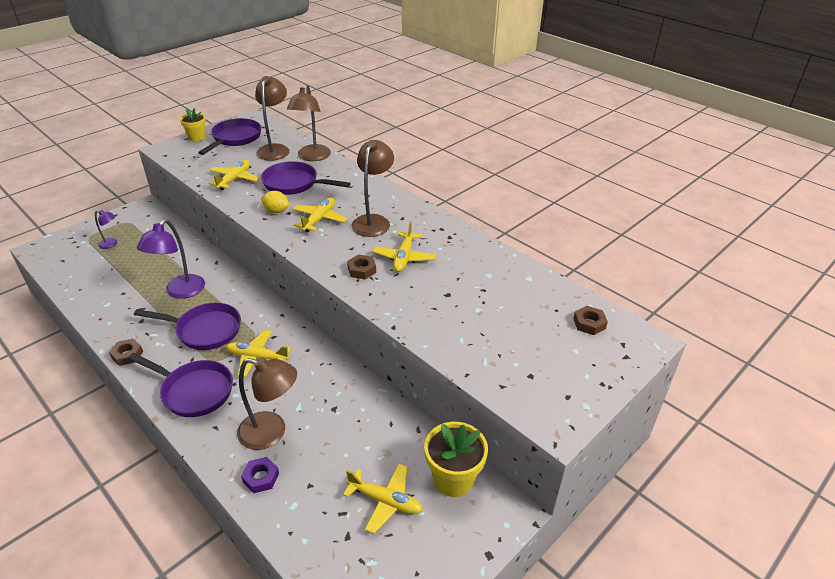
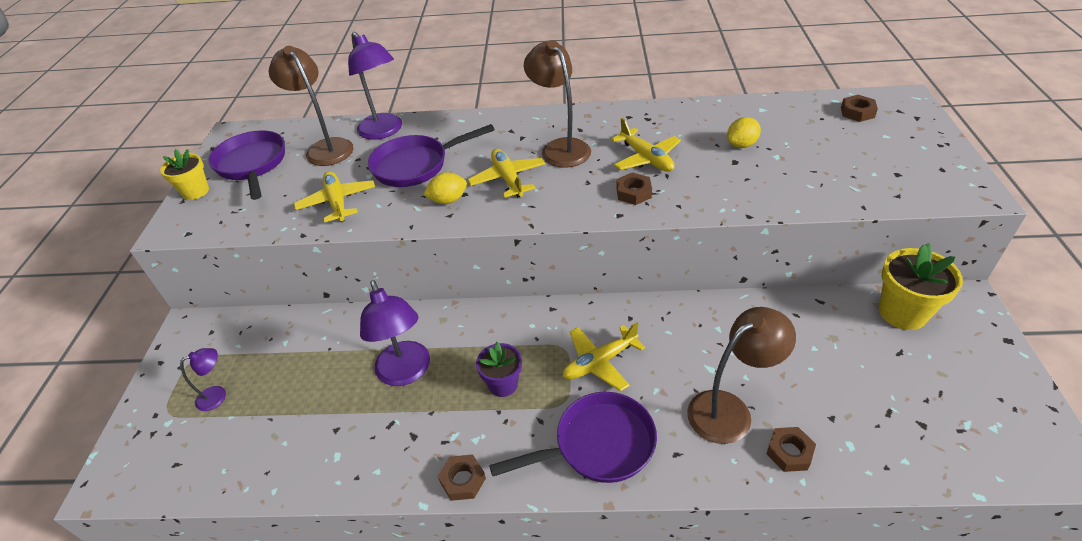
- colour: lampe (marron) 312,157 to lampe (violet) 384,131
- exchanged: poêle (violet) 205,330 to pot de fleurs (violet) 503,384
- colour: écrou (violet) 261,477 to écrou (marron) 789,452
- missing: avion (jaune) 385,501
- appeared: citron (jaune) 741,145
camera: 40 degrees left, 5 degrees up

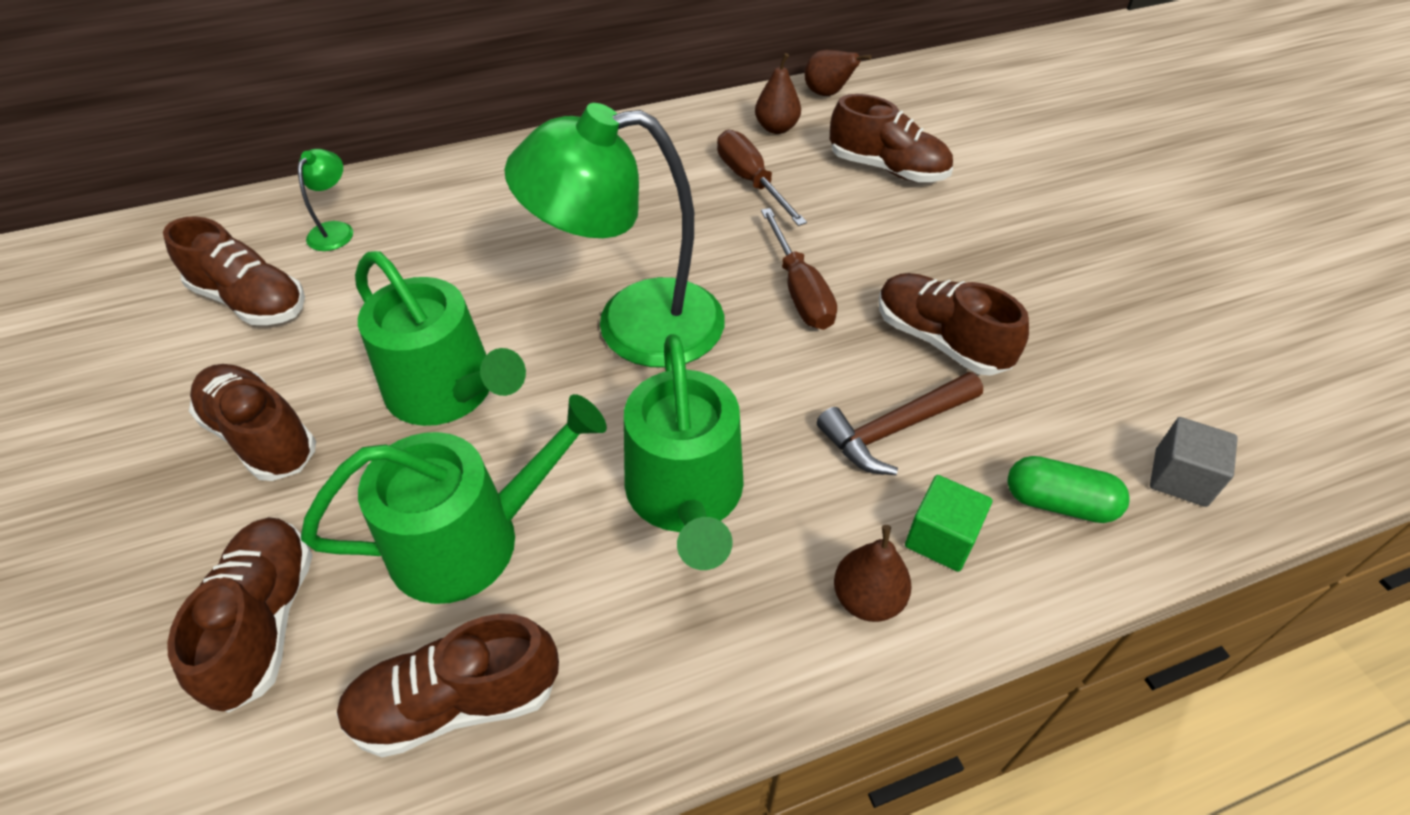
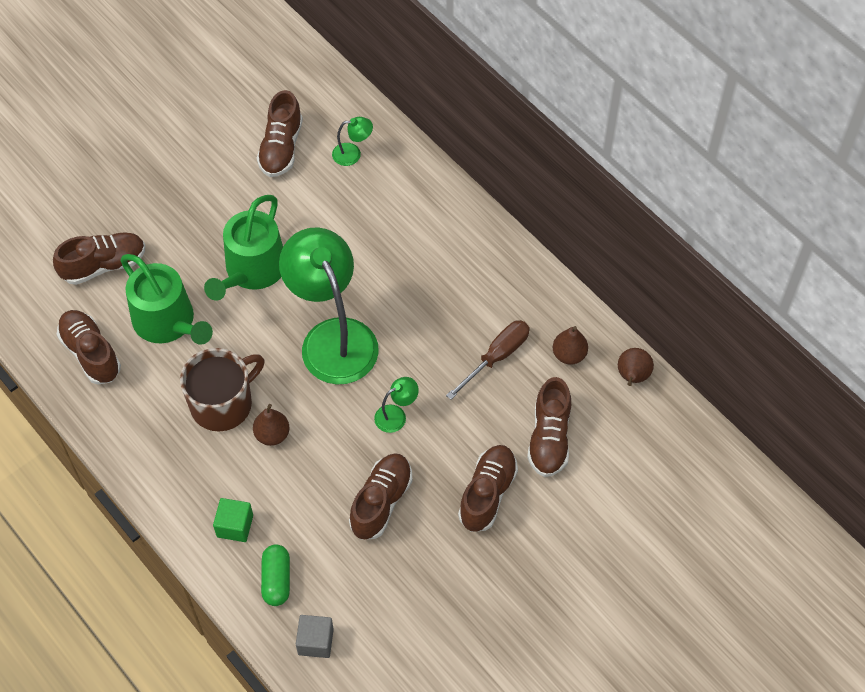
- exchanged: tournevis (marron) 799,290 to lampe (vert) 396,415
- exchanged: arrosoir (vert) 686,495 to tasse (marron) 223,403
- relocated: chaussure (marron) 261,436 to 487,494
- missing: marteau (marron) 894,429
- relocated: poire (marron) 867,599 to 272,435
camera: 70 degrees right, 10 degrees up

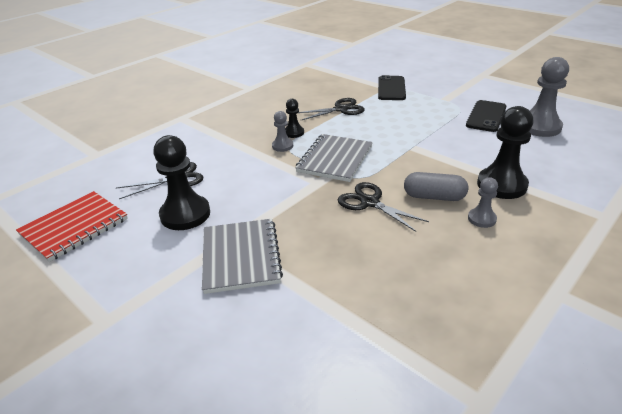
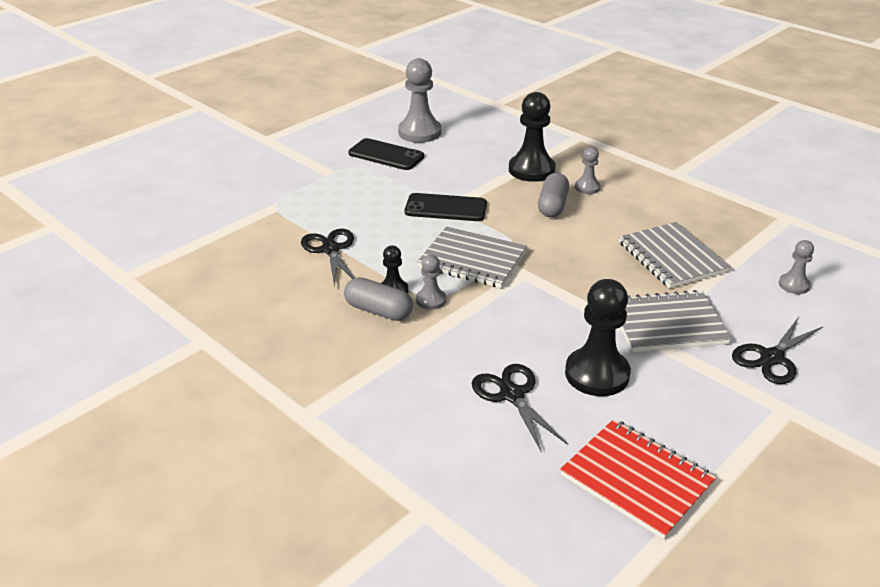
- relocated: téléphone (noir) 391,88 to 446,208
- relocated: ciseaux (noir) 370,202 to 772,358
- appeared: carnet (gris) 672,257
- appeared: pion (gris) 794,285
- appeared: gélule (gris) 378,311
camera: 90 degrees left, 0 degrees up

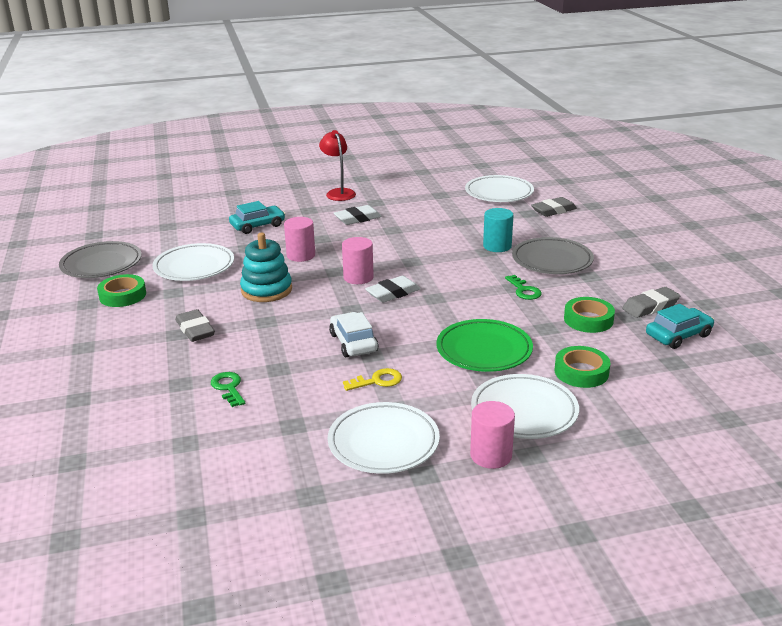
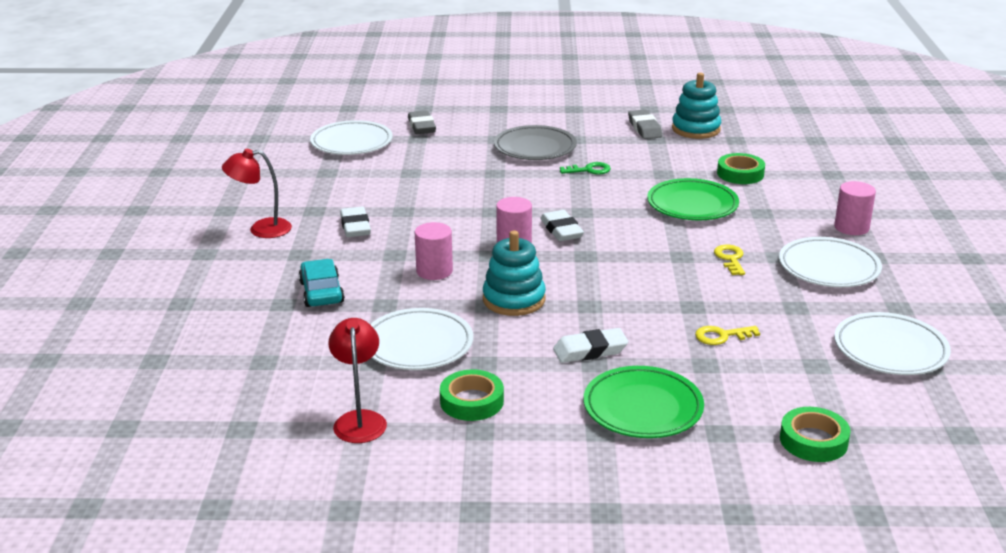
- missing: cylindre (turquoise) 497,246
- exchanged: assiette (gris) 101,264 to lampe (rouge) 359,420
- relocated: ruban adhésif (vert) 588,320 to 813,440
- exchanged: voiture (turquoise) 678,335 to jouet à empiler (turquoise) 696,129
- colour: gomme (gris) 195,330 to gomme (blanc) 590,351
- missing: voiture (blanc) 353,343
- colour: clé (vert) 228,387 to clé (jaune) 721,336
- relocated: assiette (blanc) 524,411 to 890,349
- appeared: assiette (vert) 643,408
camera: 75 degrees left, 0 degrees up

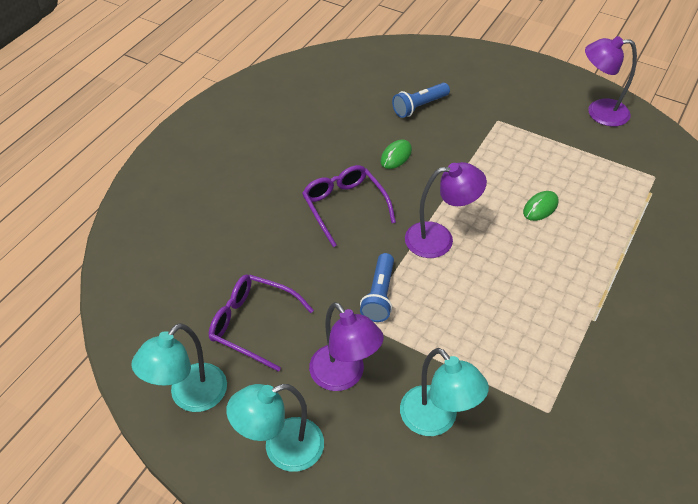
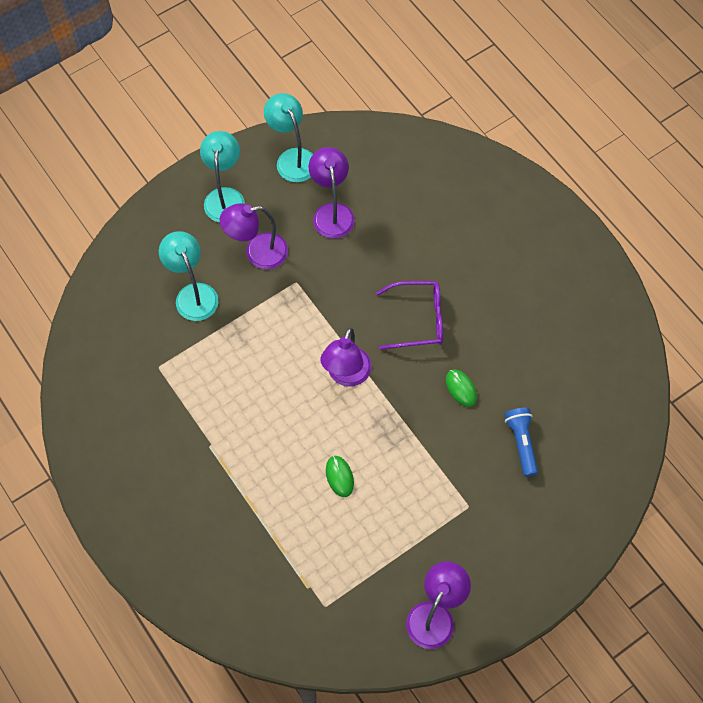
- missing: lampe de poche (bleu) 379,295
- exchanged: lunettes (violet) 252,324 to lampe (violet) 332,212
- spun: lampe (turquoise) 436,420 = 193,294 75 degrees clockwise
camera: 115 degrees right, 15 degrees up

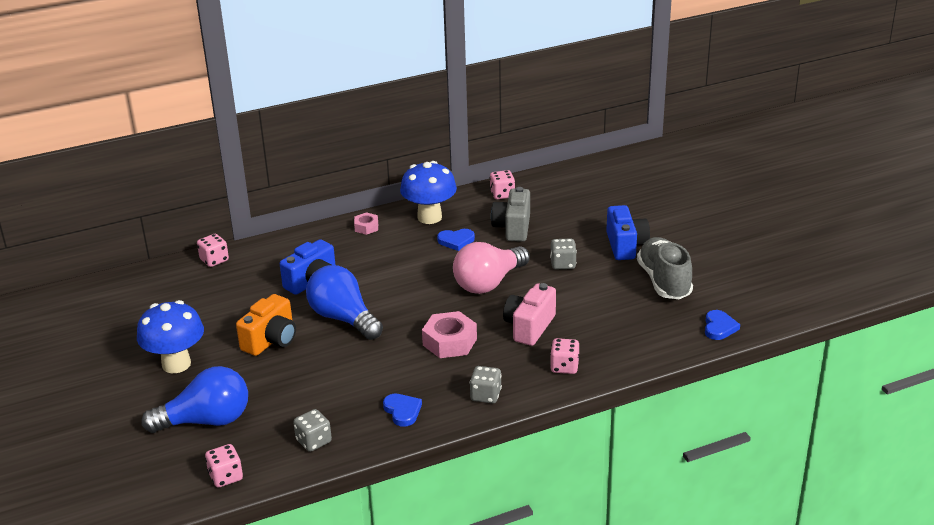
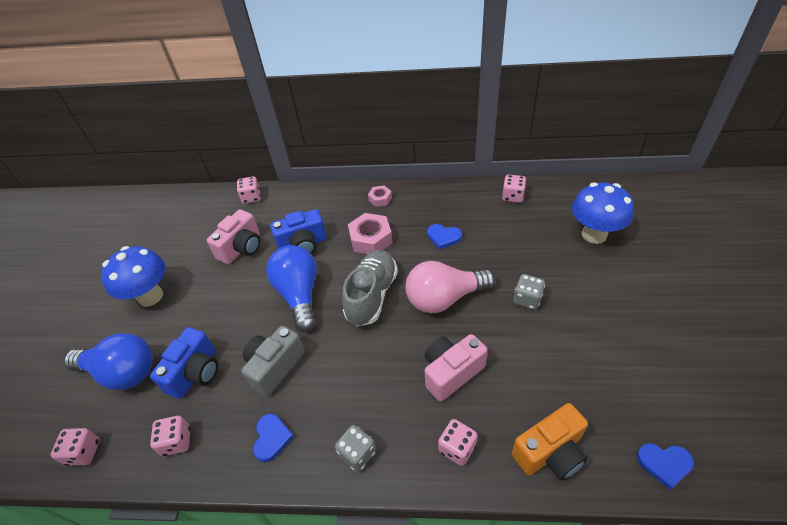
- relocated: champignon (bleu) 429,217 to 594,234
- relocated: appareil photo (gris) 513,228 to 275,367
- relocated: appareil photo (bleu) 625,246 to 195,373
- relocated: chaussure (gris) 664,281 to 372,295
- relocated: appareil photo (orange) 271,340 to 550,452
- spun: cœur (bleu) 719,327 = 664,464 60 degrees clockwise
- relocated: écrou (rose) 449,342 to 371,239
- colour: dé (gris) 314,441 to dé (rose) 177,441
- appeared: appareil photo (rose) 242,248
camera: 30 degrees right, 15 degrees up

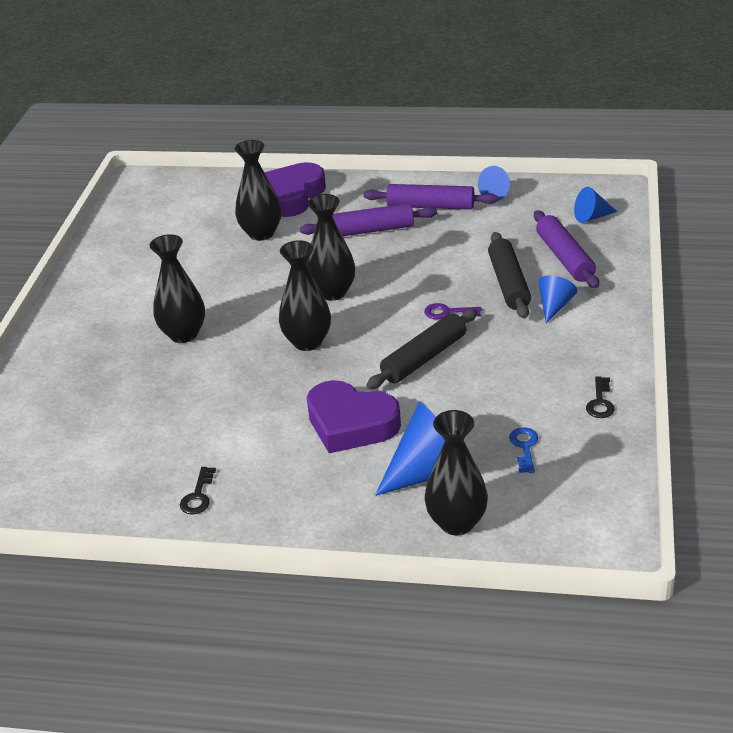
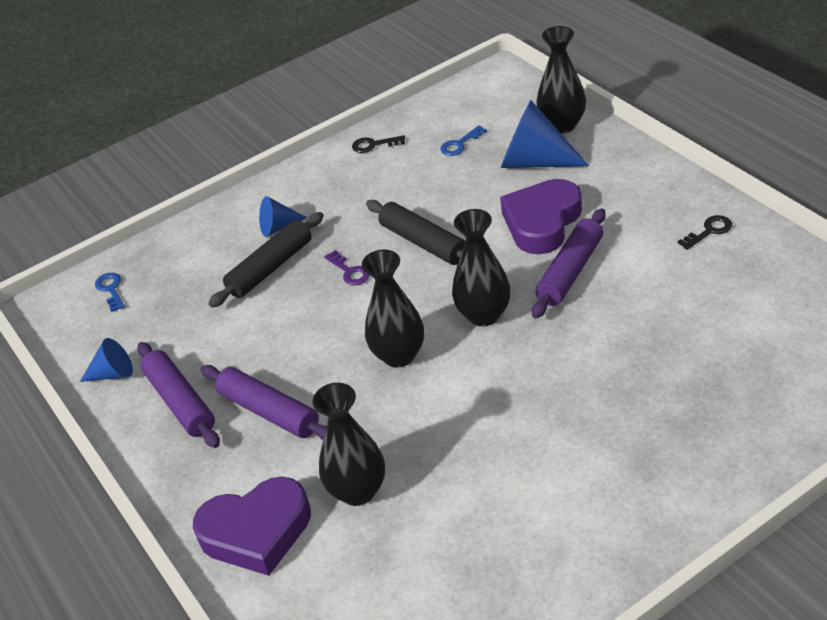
- exchanged: cône (bleu) 592,217 to clé (bleu) 111,289
- relocated: rouleau à pâtisserie (violet) 565,258 to 570,271
- missing: vase (noir) 183,334
- spun: rouleau à pâtisserie (noir) 424,358 = 424,243 45 degrees clockwise
- spun: clé (noir) 600,402 = 374,145 150 degrees counterclockwise
- spun: cœur (violet) 351,424 = 542,222 135 degrees counterclockwise
camera: 130 degrees left, 5 degrees up

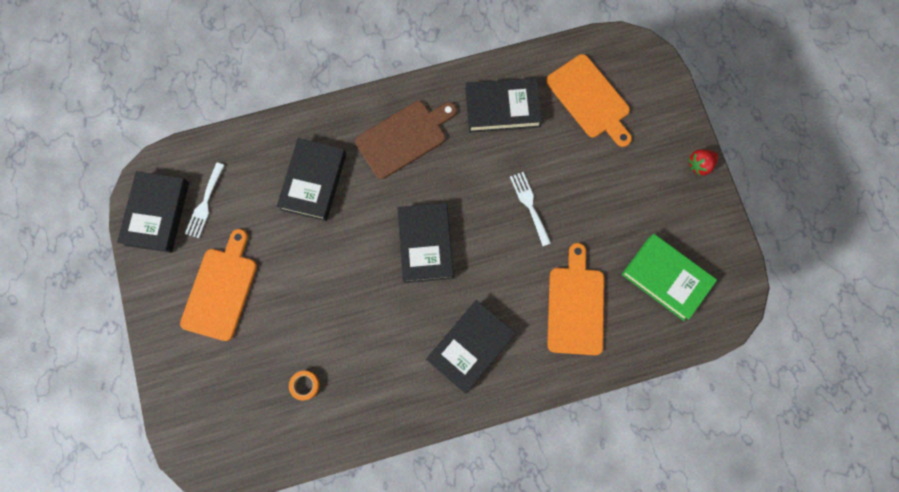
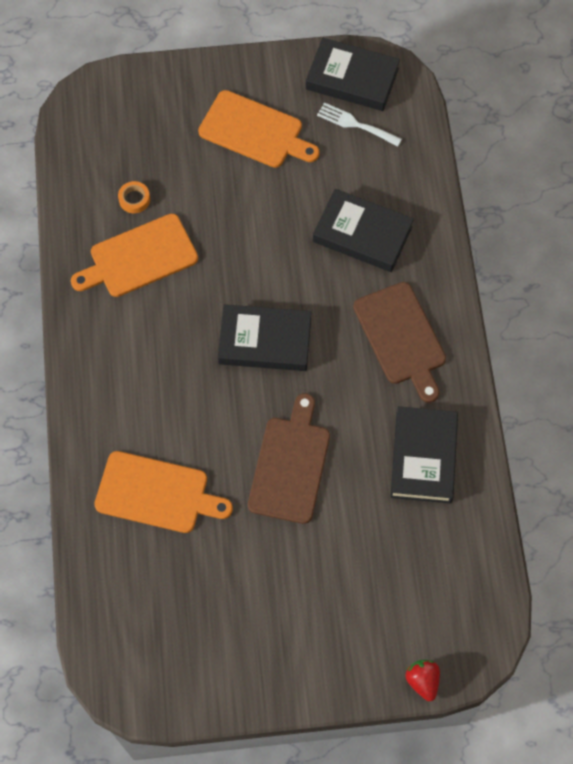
- relocated: planche à découper (orange) 589,99 to 139,257
- relocated: fraise (rouge) 699,165 to 422,681
- exchanged: fourchette (blanc) 529,205 to planche à découper (marron) 290,465
- missing: livre (vert) 666,278
- missing: livre (noir) 470,346
camera: 100 degrees right, 10 degrees down

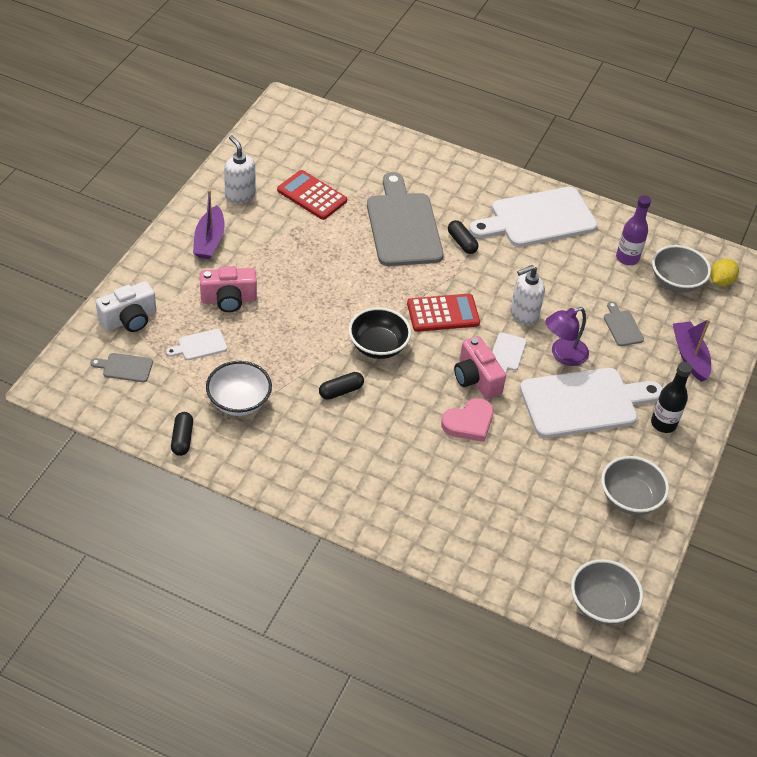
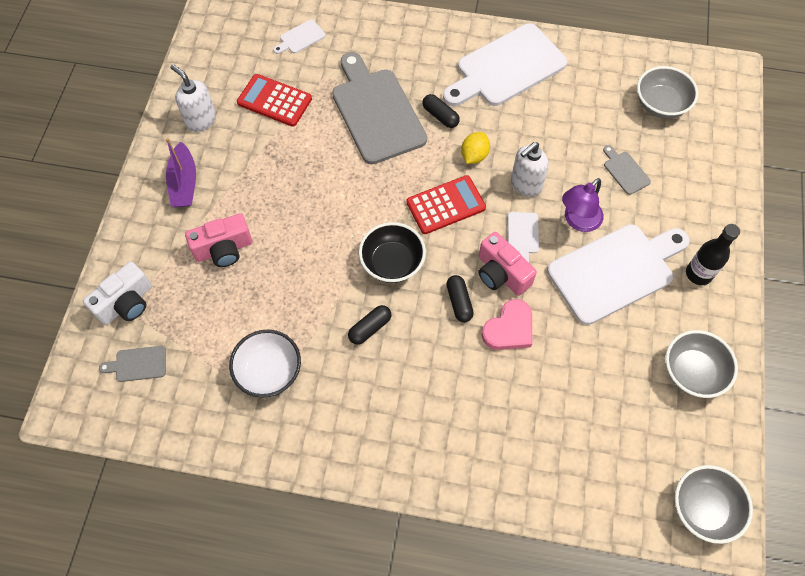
- missing: bouteille (violet) 627,258
- relocated: citron (jaune) 721,281 to 474,155
- missing: bateau (violet) 689,356
- relocated: planche à découper (blanc) 200,345 to 300,38
- relocated: gélule (noir) 182,439 to 459,302
camera: 10 degrees left, 15 degrees up

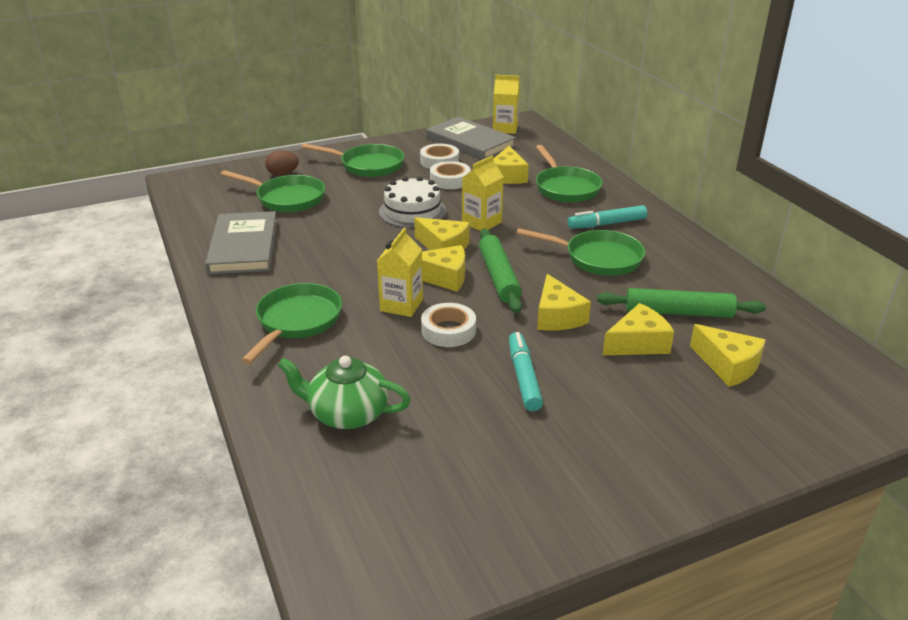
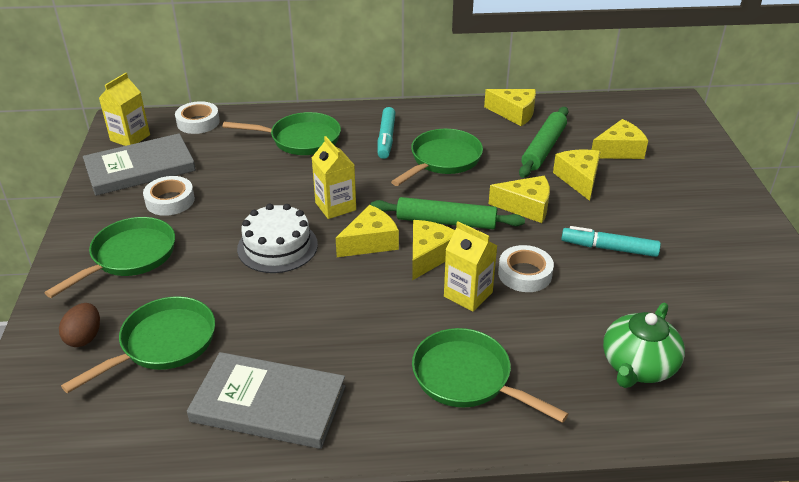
- relocated: fromage (jaune) 507,176 to 514,113
- relocated: ruban adhésif (blanc) 450,180 to 198,122
camera: 70 degrees left, 5 degrees up

